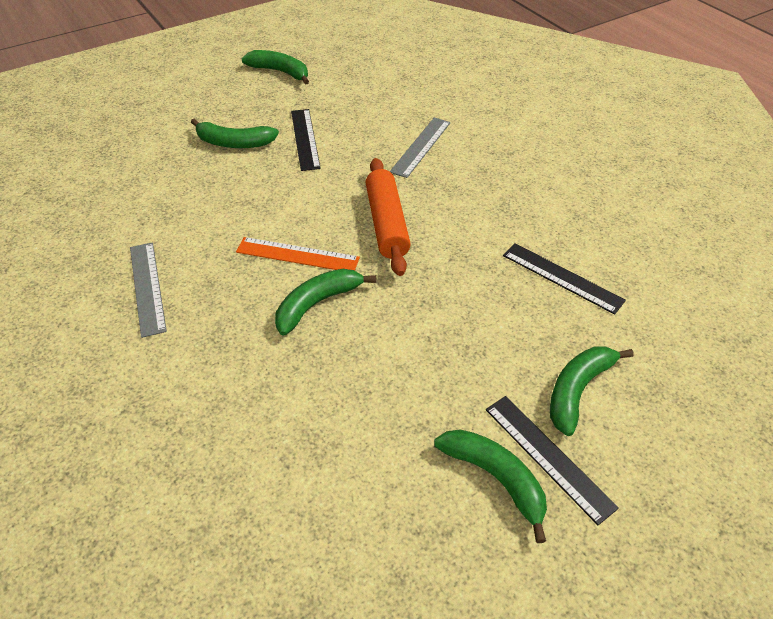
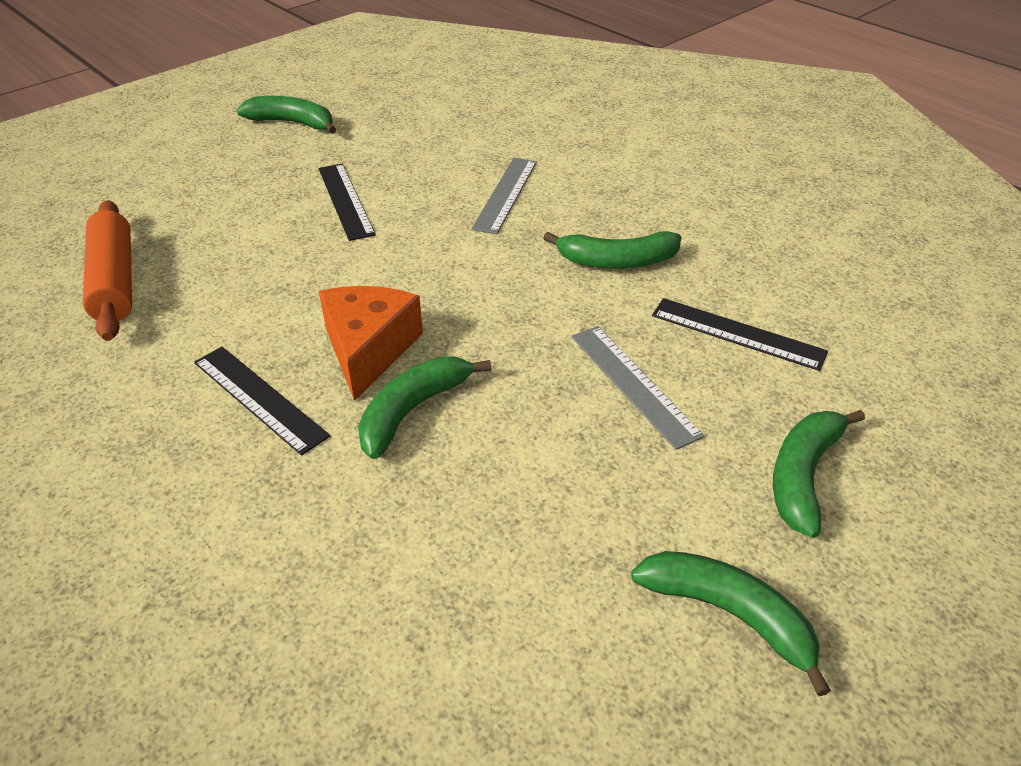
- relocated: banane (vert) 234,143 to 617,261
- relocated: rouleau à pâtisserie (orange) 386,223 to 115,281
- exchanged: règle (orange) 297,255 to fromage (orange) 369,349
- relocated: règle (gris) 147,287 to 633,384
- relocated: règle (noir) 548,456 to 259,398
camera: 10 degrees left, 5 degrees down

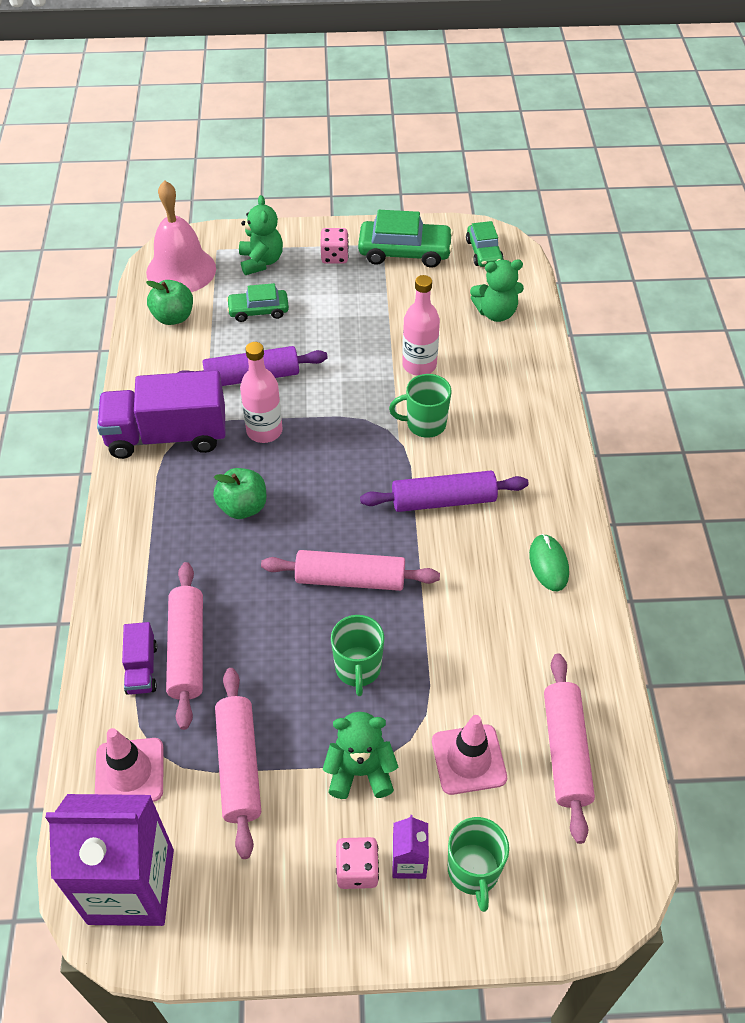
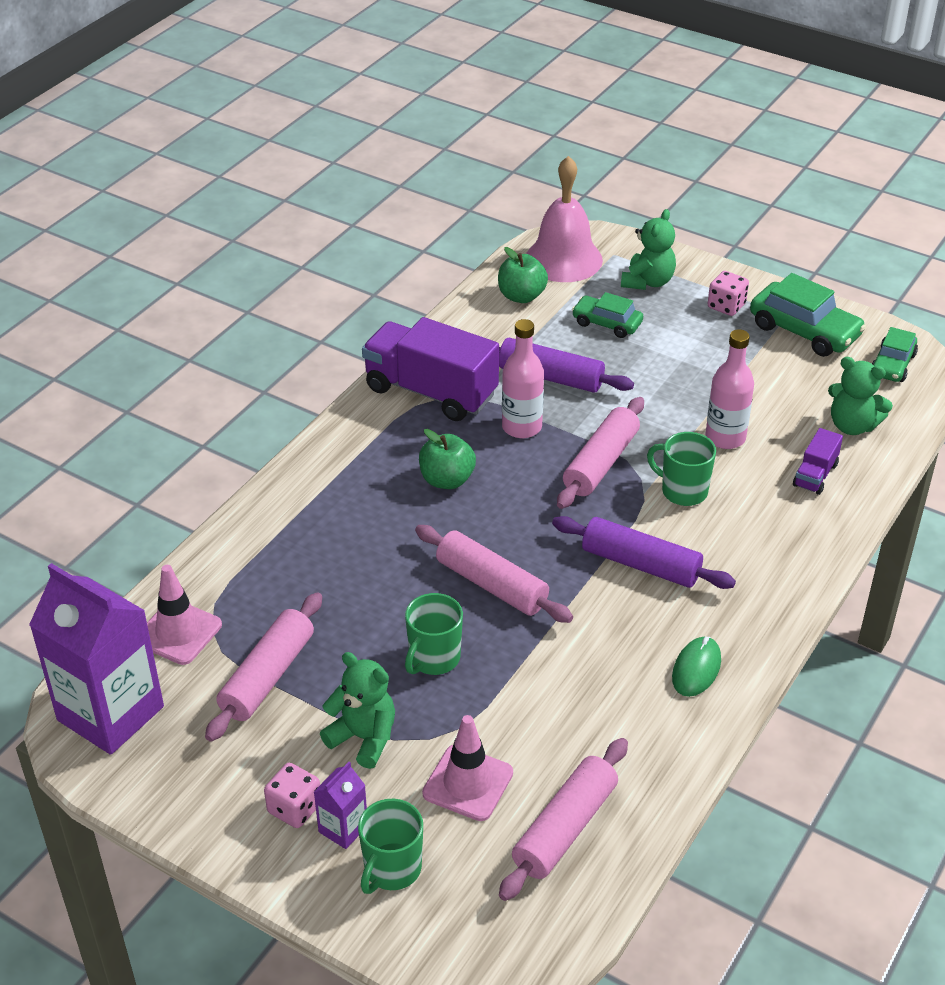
- relocated: rouleau à pâtisserie (rose) 187,650 to 601,463
- relocated: camion (violet) 142,668 to 815,475
camera: 35 degrees right, 10 degrees down

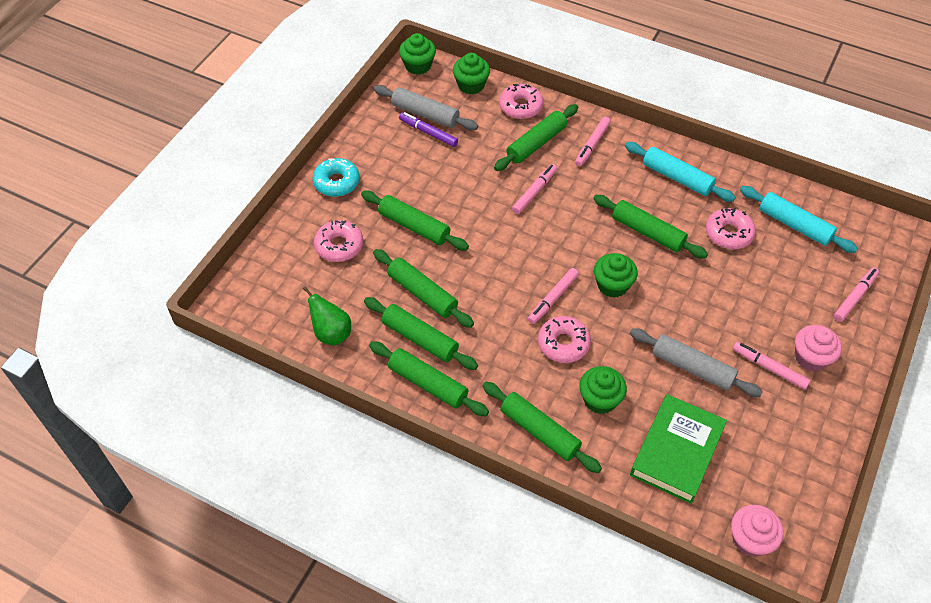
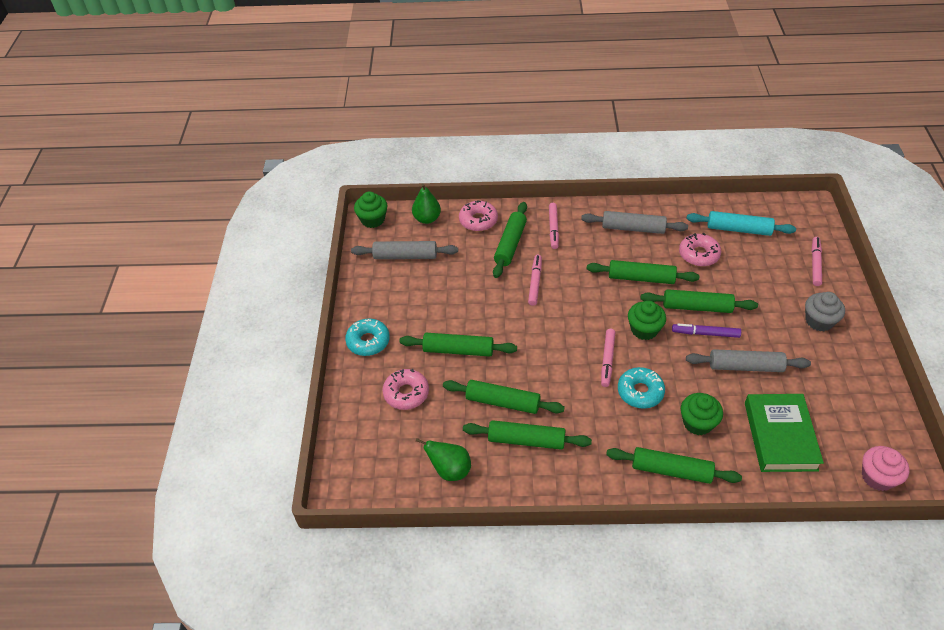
- exchanged: muffin (vert) 471,85 to poire (vert) 427,219
- relocated: feutre (violet) 428,133 to 705,333
- colour: rouleau à pâtisserie (turquoise) 677,178 to rouleau à pâtisserie (gris) 633,228
- colour: beignet (rose) 563,344 to beignet (turquoise) 640,392
- colour: muffin (rose) 811,357 to muffin (gris) 819,321
- relocated: rouleau à pâtisserie (vert) 428,384 to 697,307
- missing: feutre (rose) 769,368
camera: 25 degrees left, 5 degrees down

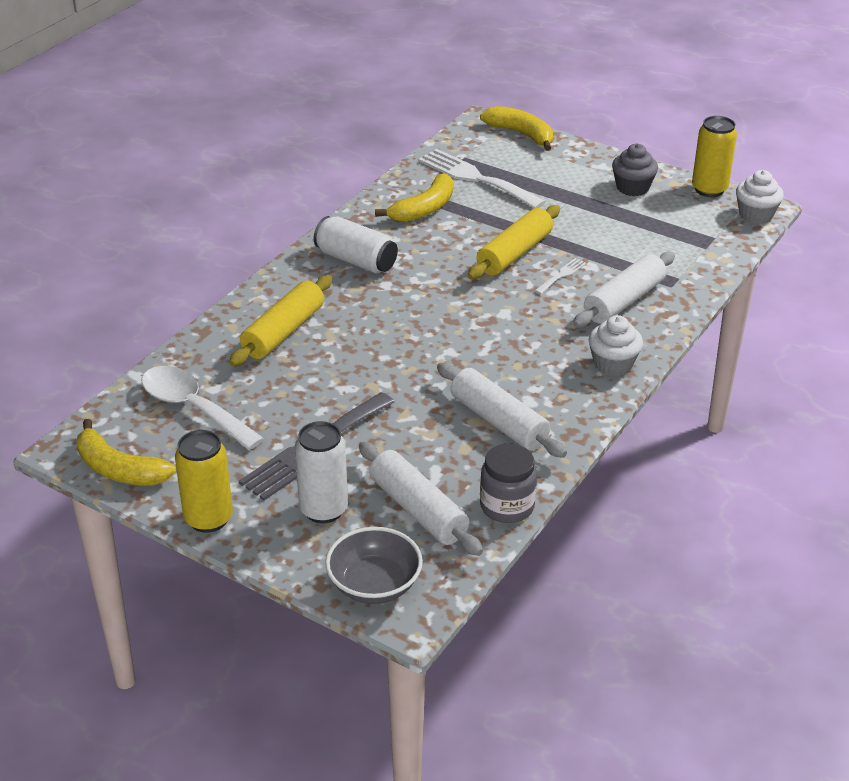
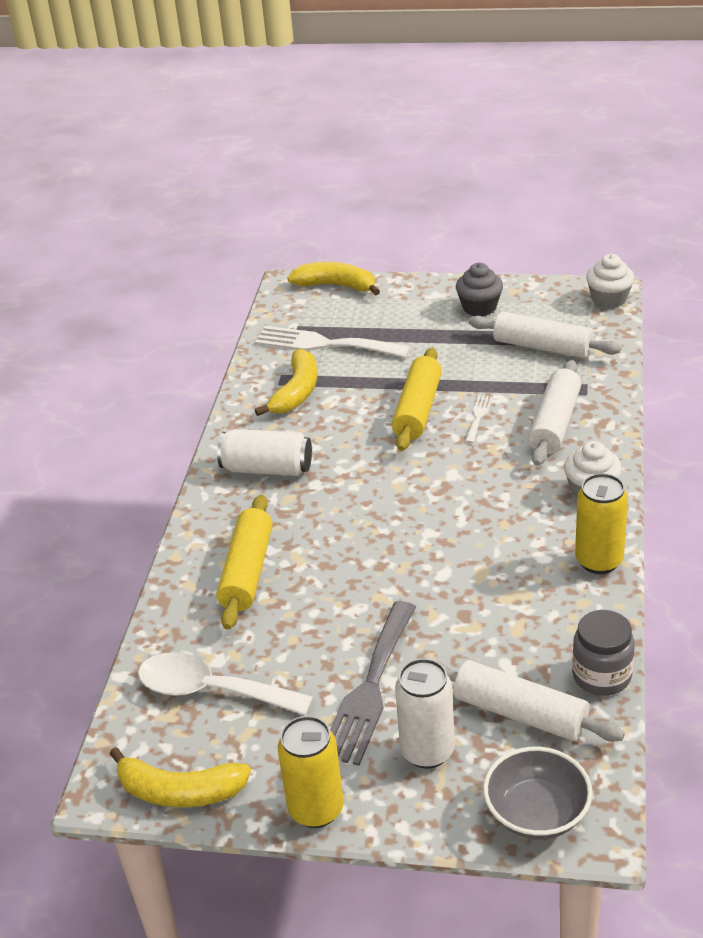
- relocated: canette (jaune) 709,189 to 599,561
- relocated: rouleau à pâtisserie (blanc) 499,421 to 543,347
camera: 20 degrees left, 0 degrees up

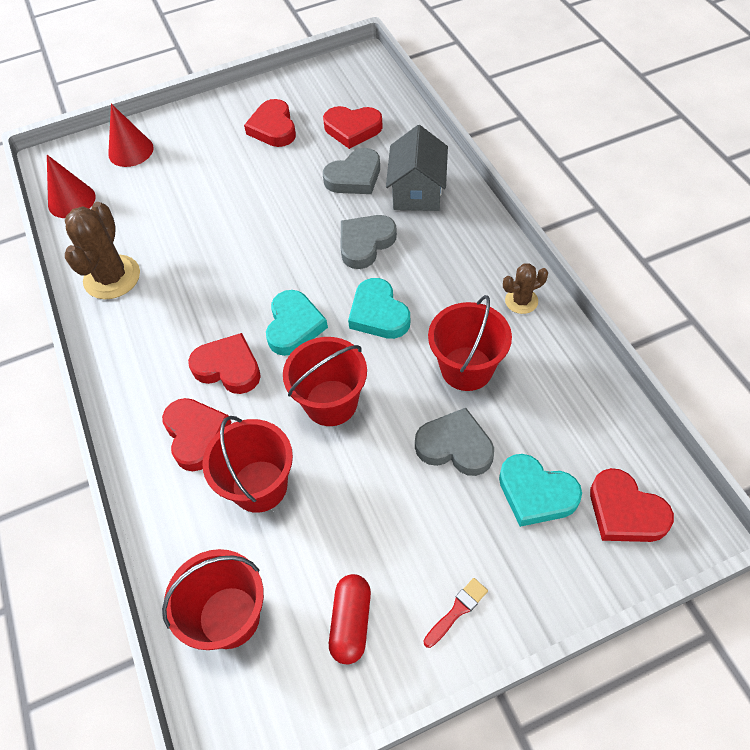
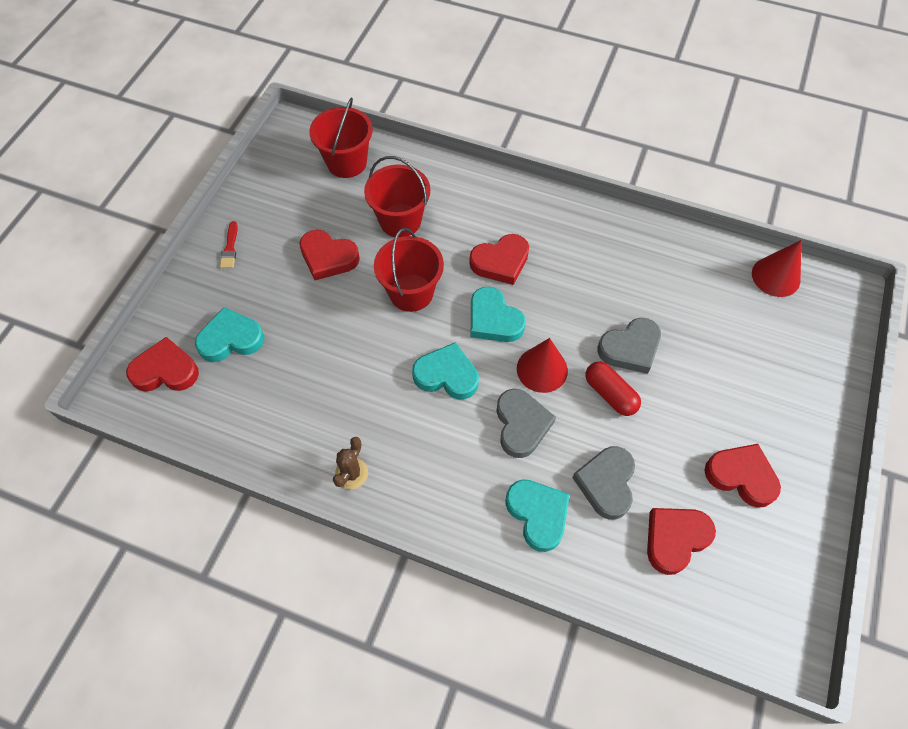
- relocated: cône (rouge) 131,151 to 542,369
- exchanged: maison (gris) 417,191 to cœur (turquoise) 538,514
- missing: cactus (marron) 112,277
- missing: seau (rouge) 466,368
- relocated: cœur (rouge) 196,435 to 328,257
- relocated: cœur (gris) 455,446 to 630,348
- relocated: gélule (rouge) 351,622 to 610,394
camera: 130 degrees right, 5 degrees up

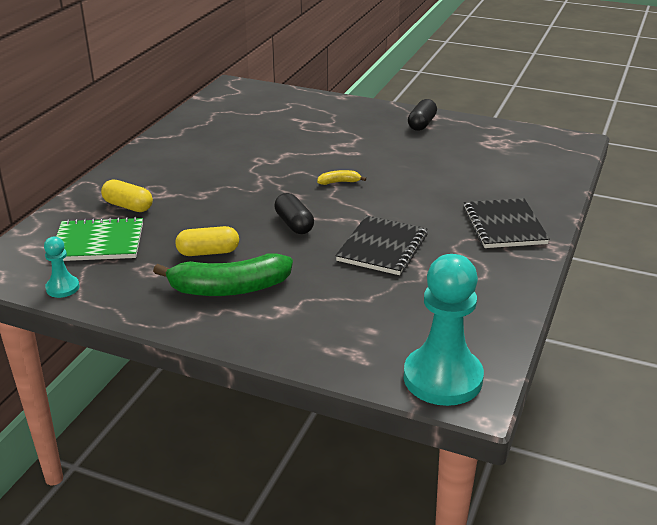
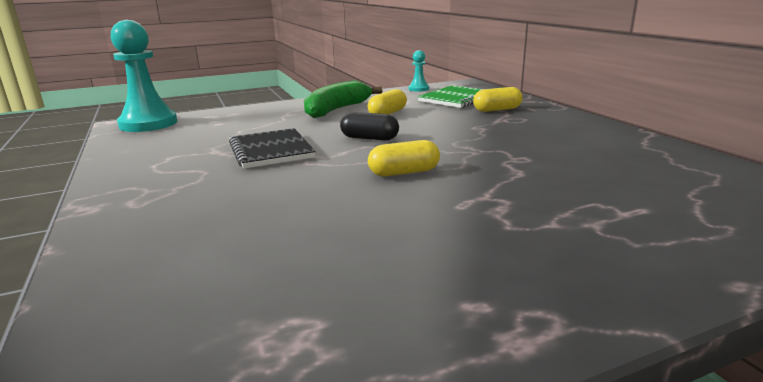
- missing: gélule (noir) 421,124
- exchanged: banane (jaune) 339,182 to gélule (jaune) 404,172
- missing: carnet (noir) 504,226
camera: 135 degrees right, 10 degrees down

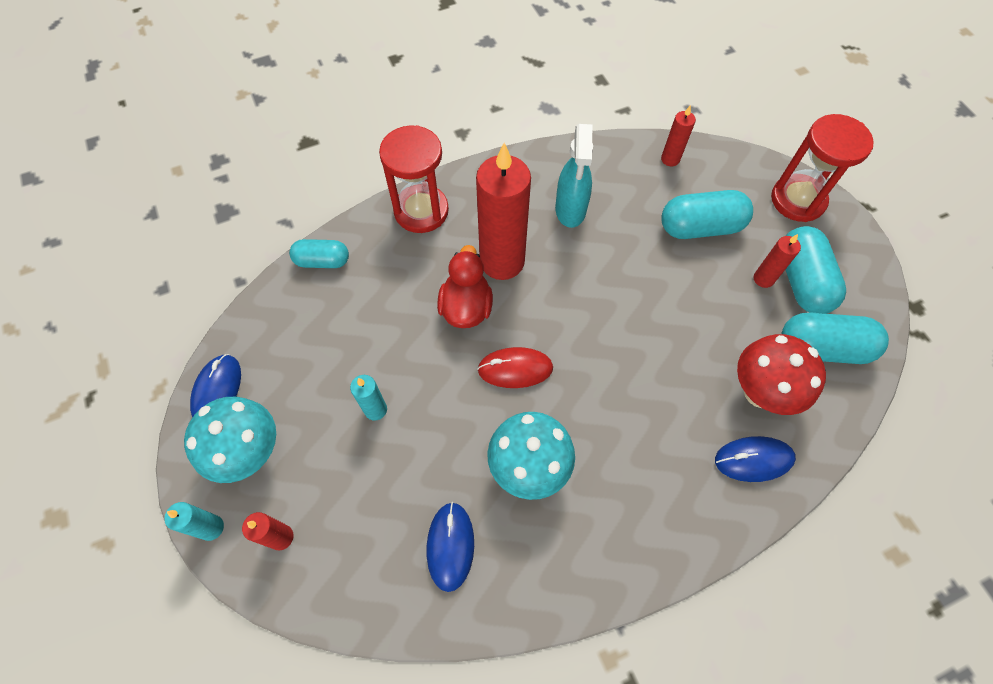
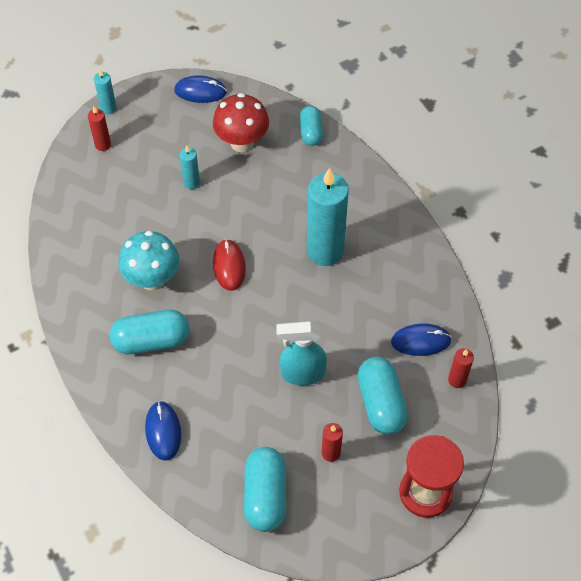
- relocated: vaporisateur (turquoise) 570,210 to 302,373
- missing: sablier (rouge) 421,211
- colour: bougie (rouge) 502,261 to bougie (turquoise) 325,250
- relocated: gélule (turquoise) 801,281 to 151,340
- missing: canard (rouge) 466,307
- relocated: champignon (rouge) 760,392 to 242,142
- missing: champignon (turquoise) 250,453
- relocated: souris (bleu) 450,546 to 421,341
camera: 85 degrees right, 5 degrees down

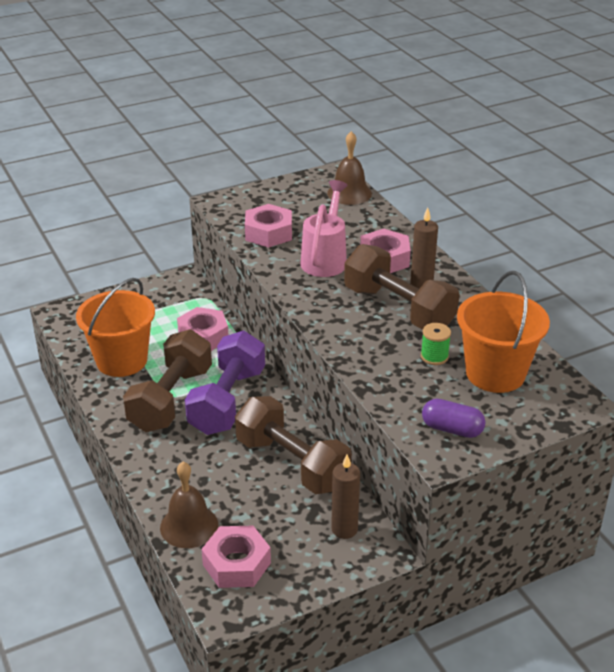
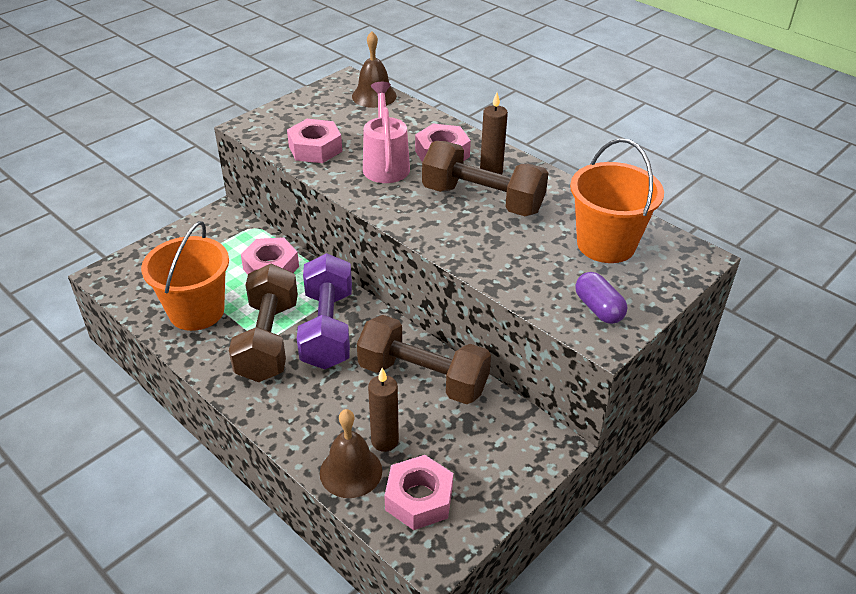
- missing: bobine (vert) 434,356
- spun: gélule (violet) 452,429 = 598,308 60 degrees clockwise
- relocated: bougie (marron) 344,529 to 385,441
camera: 20 degrees left, 5 degrees up

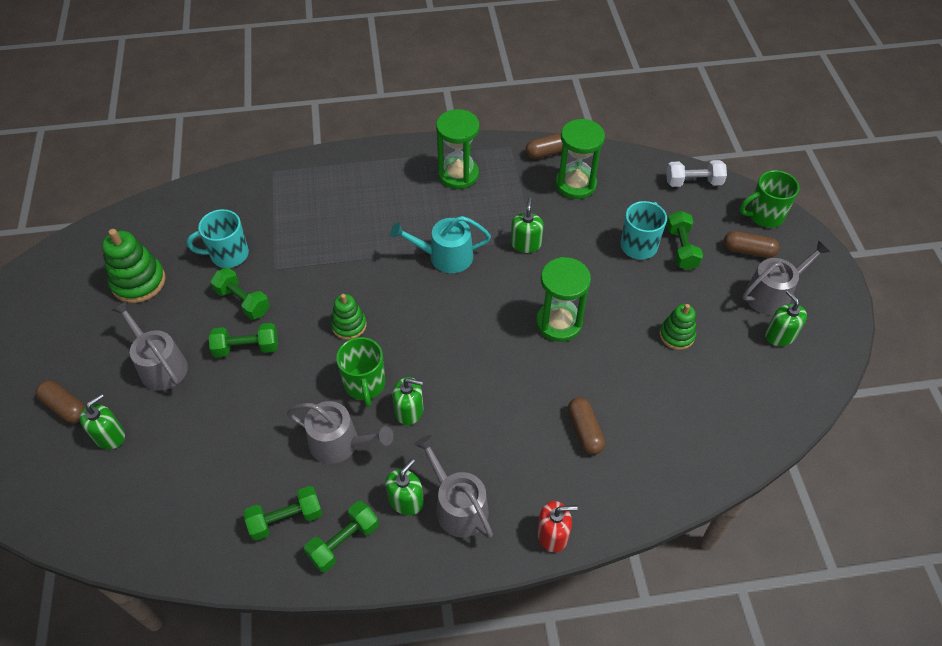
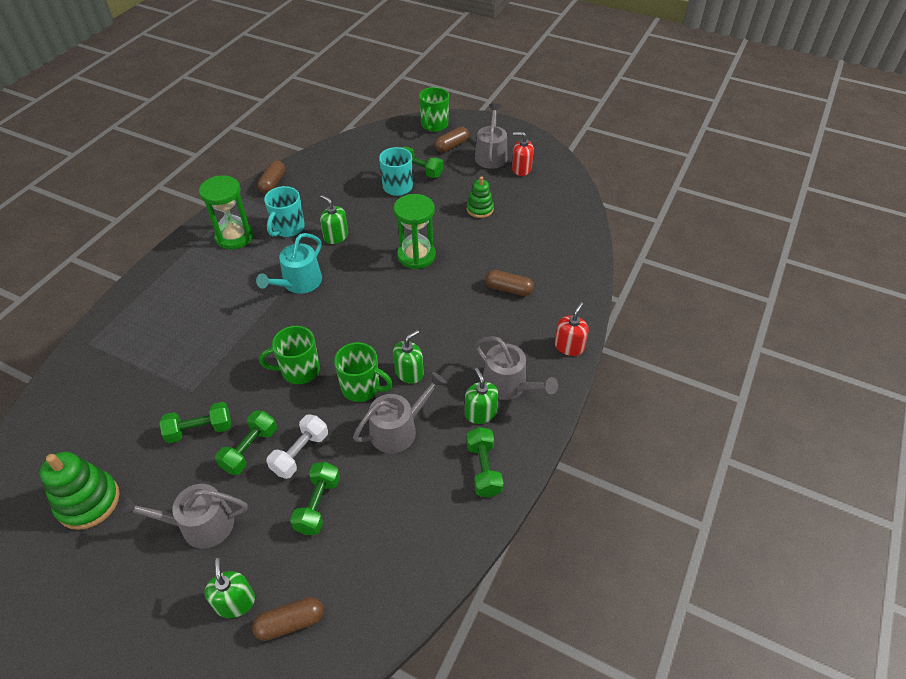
- missing: sablier (vert) 575,184
- relocated: haltère (blanc) 693,182 to 300,453
- relocated: tasse (turquoise) 228,255 to 288,228
- colour: distributeur de savon (vert) 780,335 to distributeur de savon (rouge) 521,169
- exchanged: jouet à empiler (vert) 349,325 to tasse (vert) 299,370
- relocated: gélule (marron) 65,407 to 290,623
- spun: arrosoir (gris) 457,506 = 509,385 135 degrees counterclockwise
- relocated: haltère (vert) 286,519 to 318,505
camera: 55 degrees left, 5 degrees down

